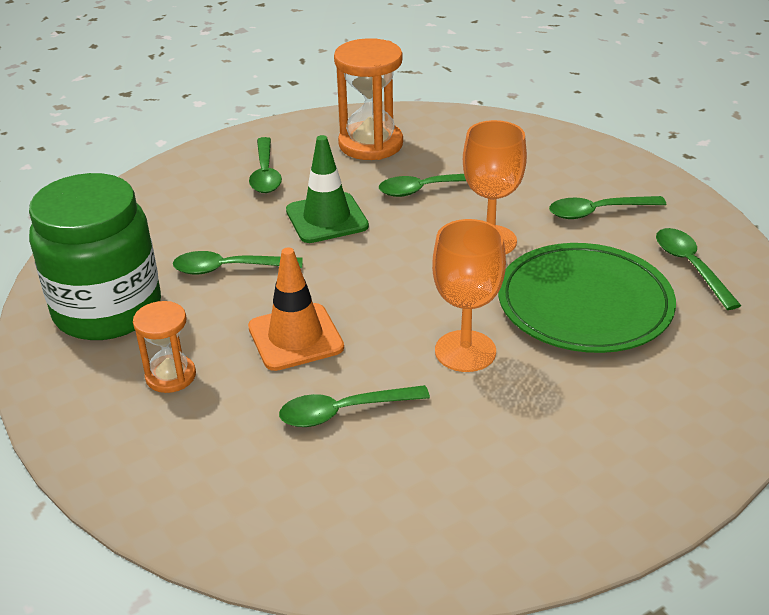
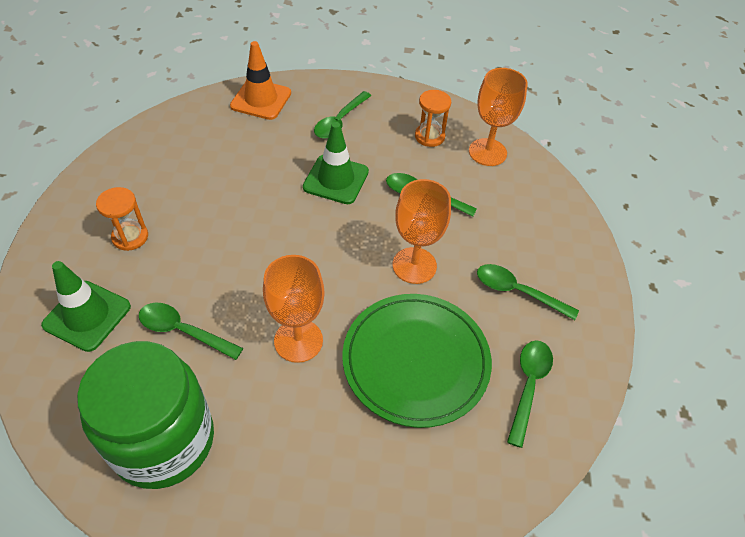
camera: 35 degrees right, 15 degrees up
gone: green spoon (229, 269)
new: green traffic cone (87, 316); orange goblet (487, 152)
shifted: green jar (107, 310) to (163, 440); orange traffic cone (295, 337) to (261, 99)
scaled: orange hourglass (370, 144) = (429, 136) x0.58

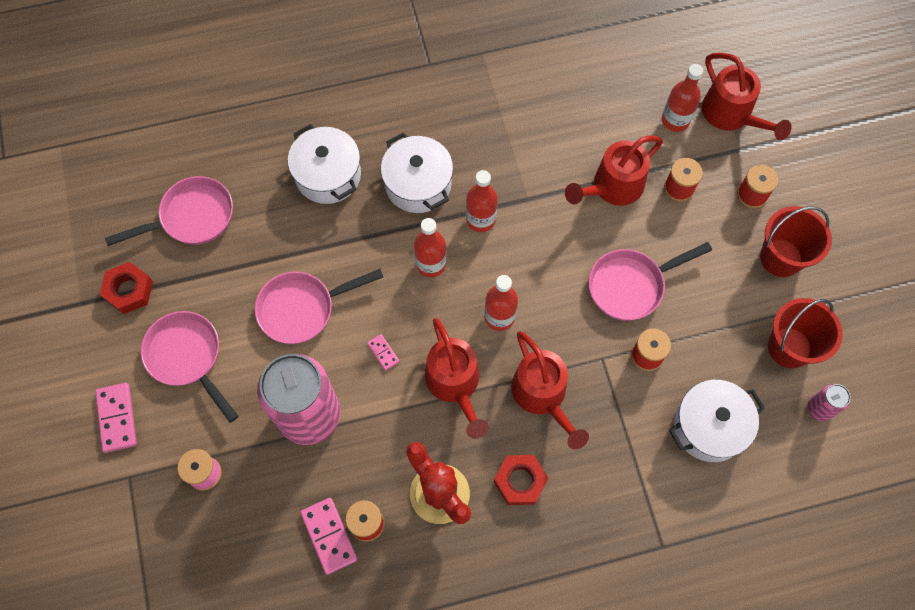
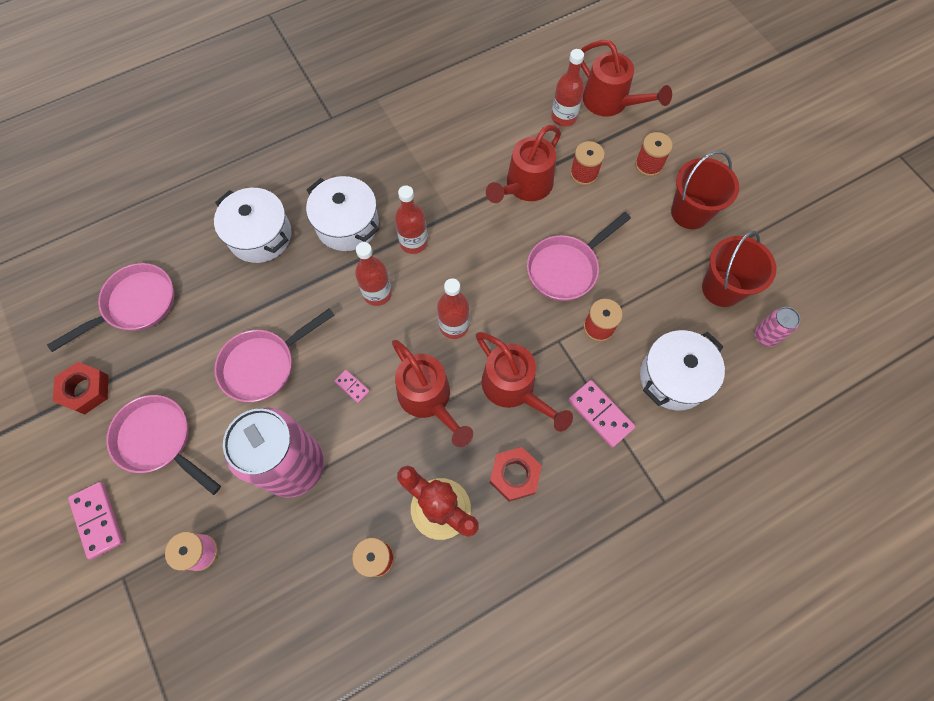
camera: 15 degrees left, 0 degrees up
shifted: pink domino (329, 536) to (600, 414)

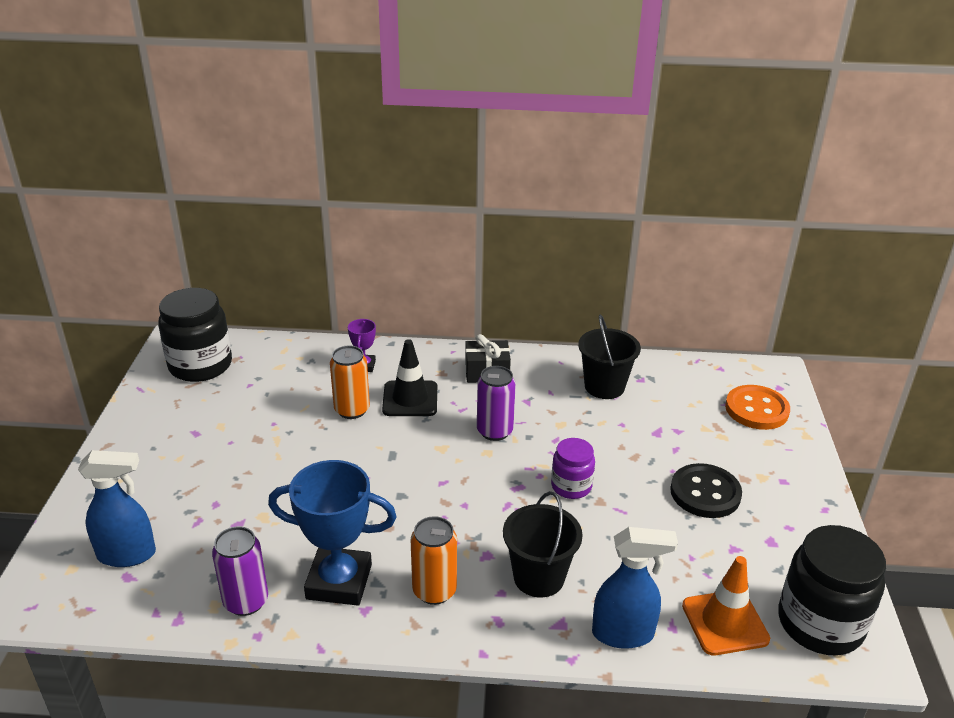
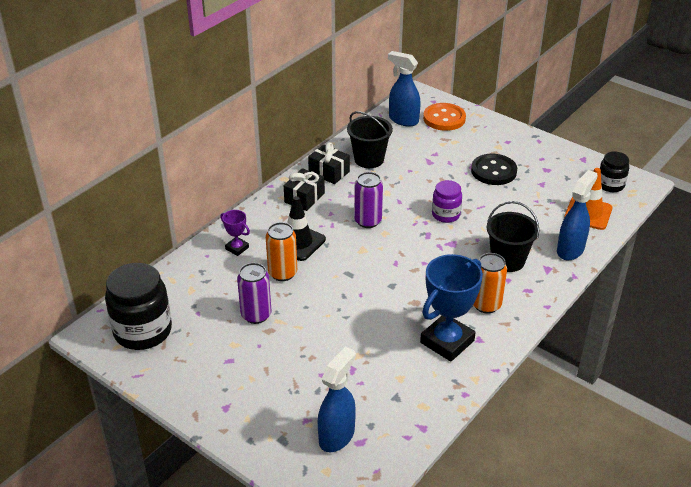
camera: 55 degrees left, 5 degrees up
new: black gift (329, 172); blue spray bottle (403, 120)
shifted: purple can (246, 601) to (256, 315)
scaled: black jar (820, 624) = (610, 185) x0.56

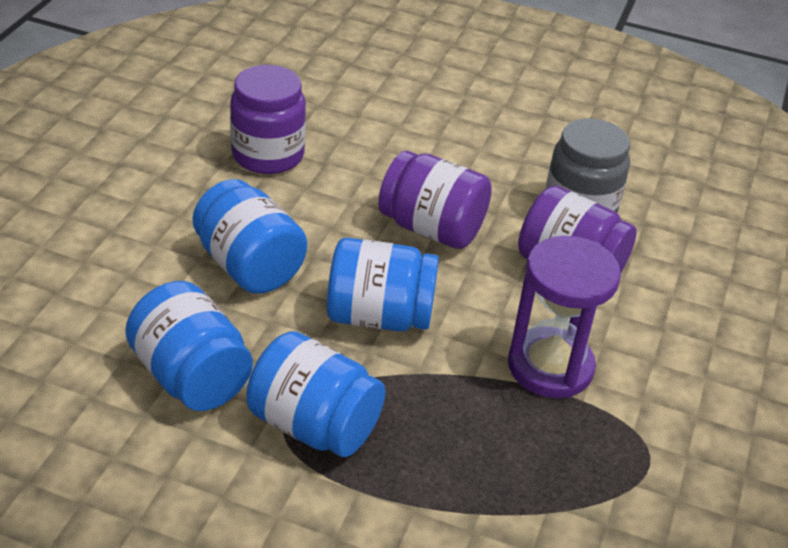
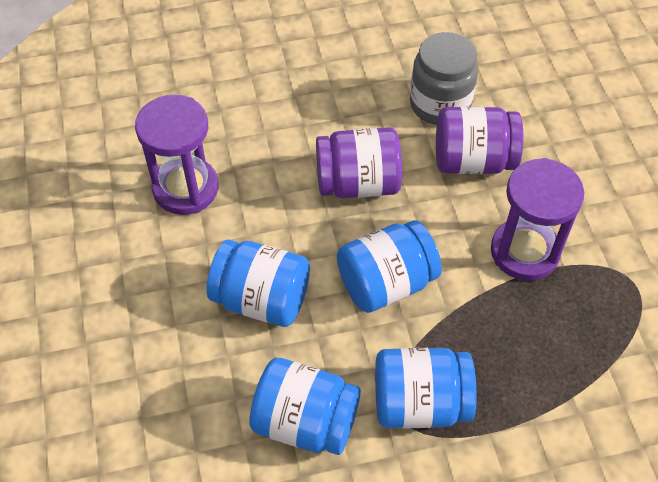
camera: 30 degrees left, 15 degrees up
swapped: purple jar (268, 155) to purple hourglass (186, 188)

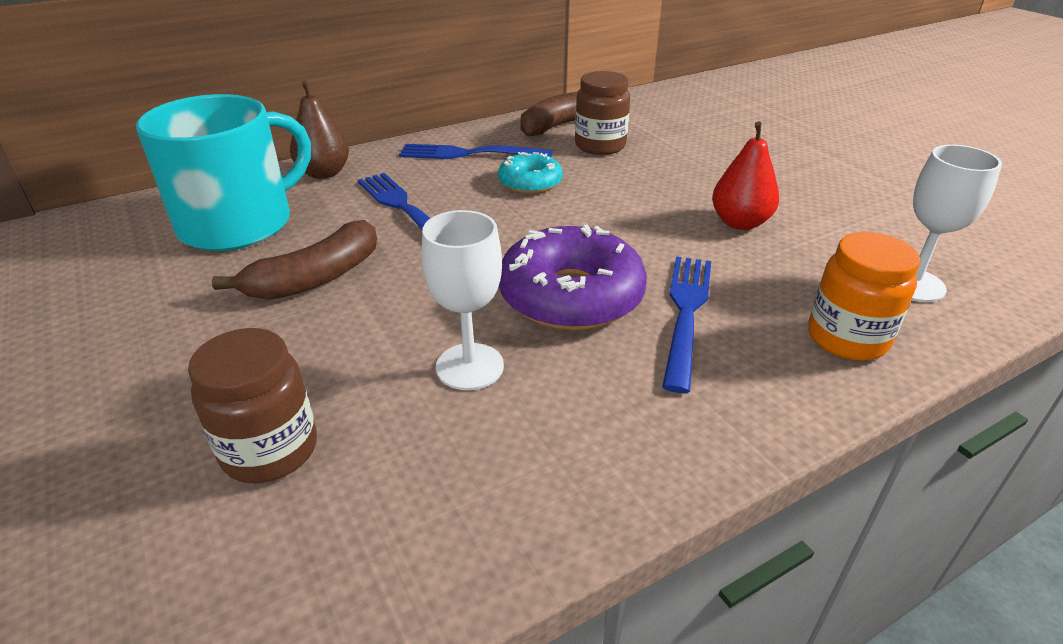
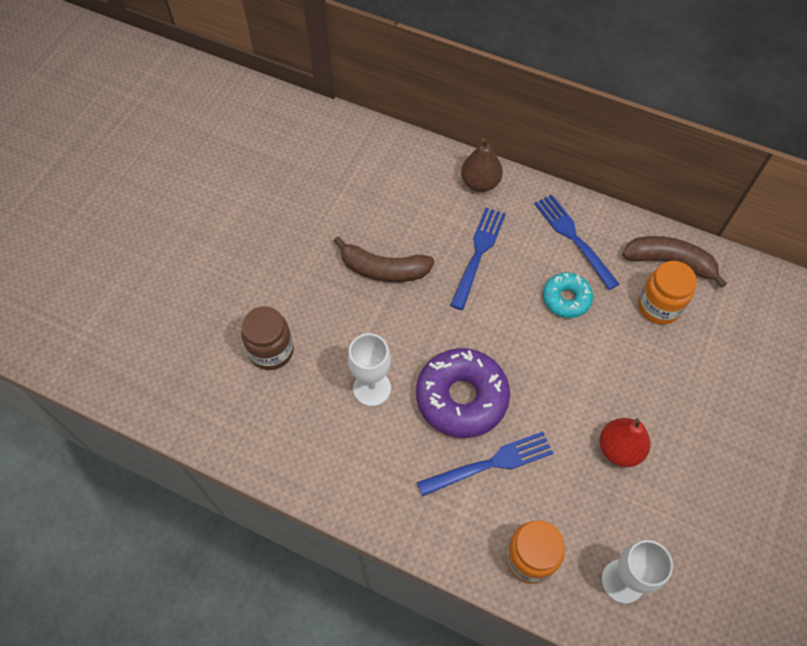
camera: 55 degrees right, 25 degrees up
gone: turquoise mug (239, 224)
repainted: brown jar (600, 146) to orange jar (658, 306)

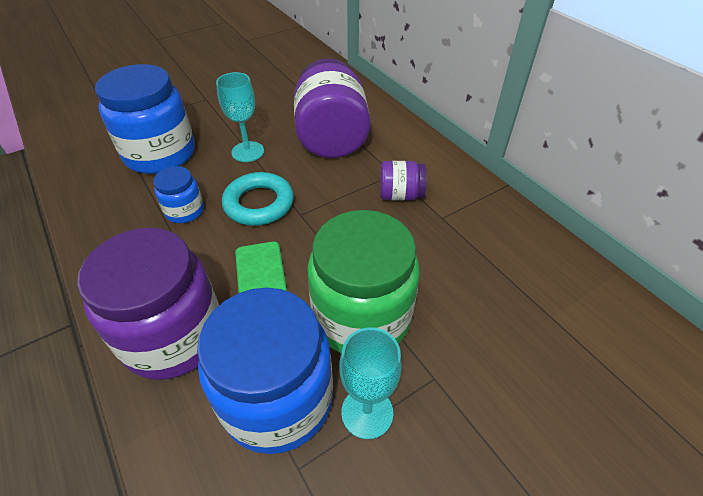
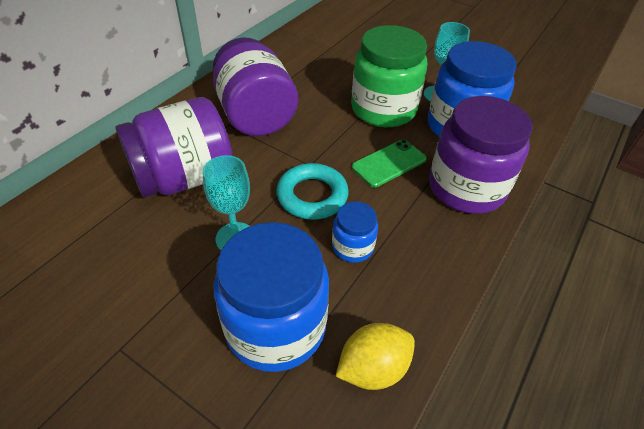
camera: 115 degrees left, 0 degrees up
new: yellow lemon (372, 368)
scaled: purple jar (400, 195) = (255, 115) x2.05

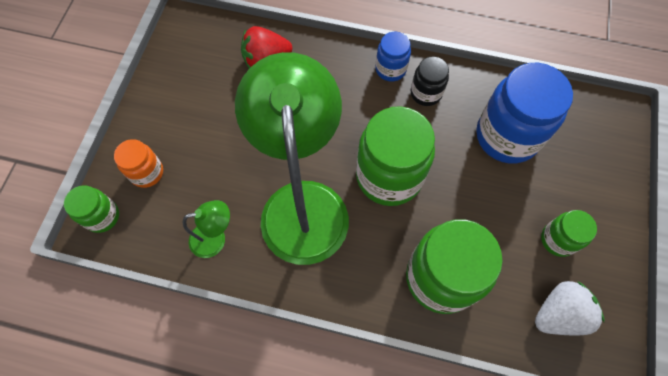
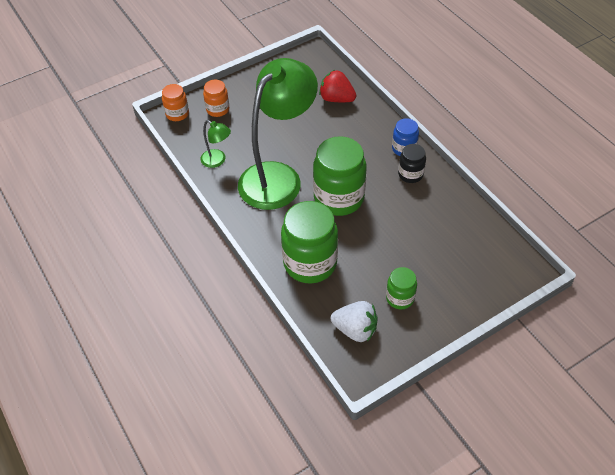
camera: 45 degrees right, 15 degrees down
gone: blue jar (507, 136)
repainted: green jar (102, 216) to orange jar (177, 114)

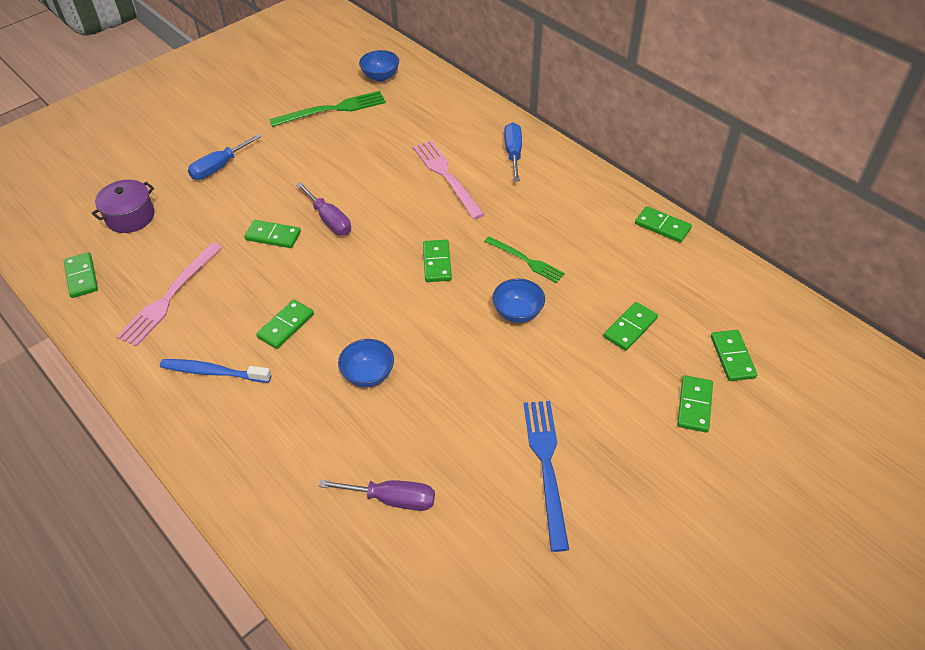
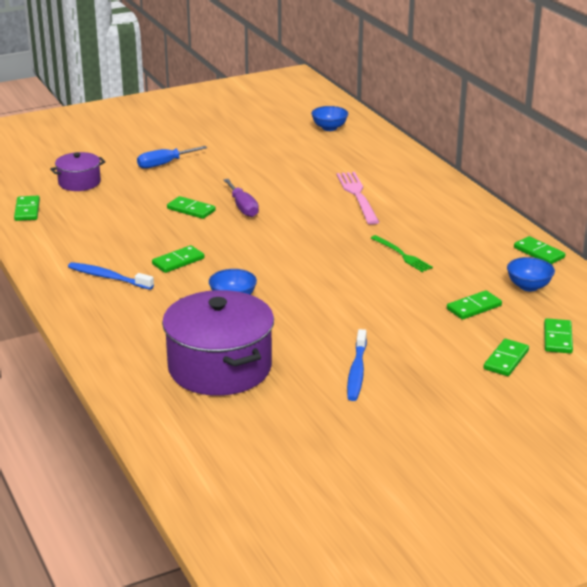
camera: 15 degrees right, 20 degrees down
gone: pink fork (170, 296); green fork (332, 109); green domino (437, 262); blue screwdriver (513, 153)
shifted: blue bowl (517, 312) to (528, 286)
swapped: purple screwdriver (392, 499) to purple pot (220, 367); blue fork (546, 466) to blue toothbrush (357, 371)

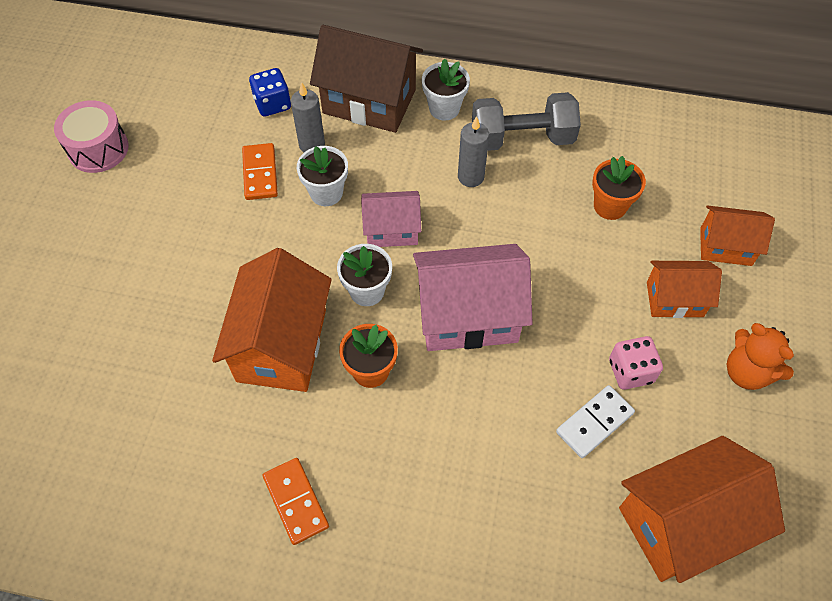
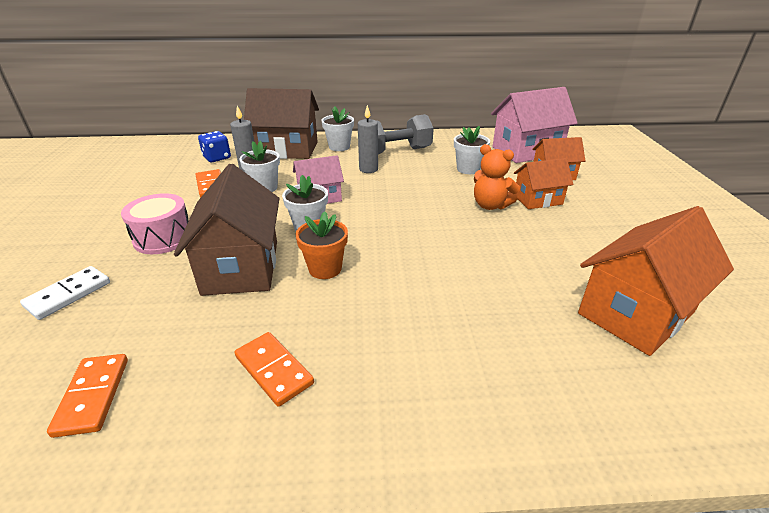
camera: 15 degrees left, 25 degrees down
gone: pink dice (630, 371)
new: orange domino (93, 396)
shifted: white domino (594, 423) to (68, 294); pink drum (98, 149) to (163, 238); orange teddy bear (747, 372) to (490, 205); pink house (468, 316) to (526, 151)
repainted: orange house (282, 345) to brown house (241, 267); orange flower pot (610, 206) to white flower pot (468, 169)

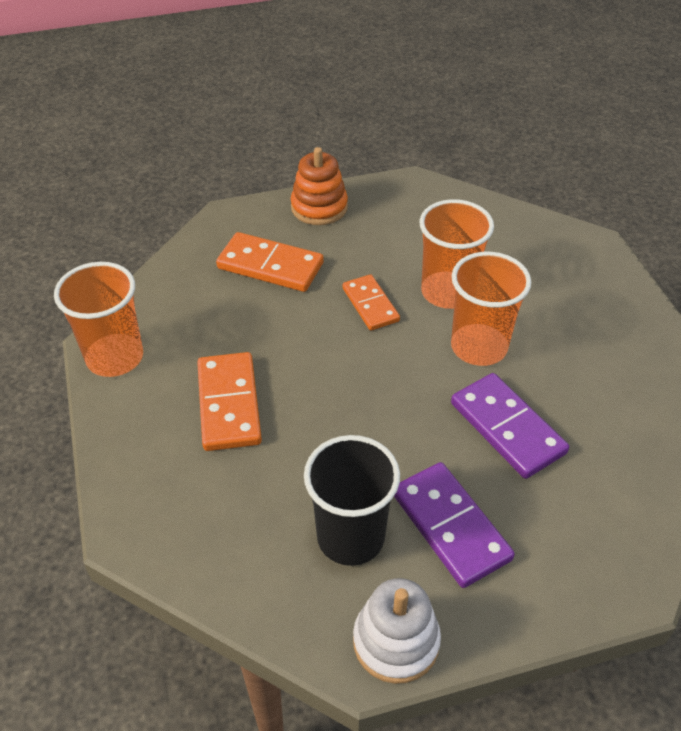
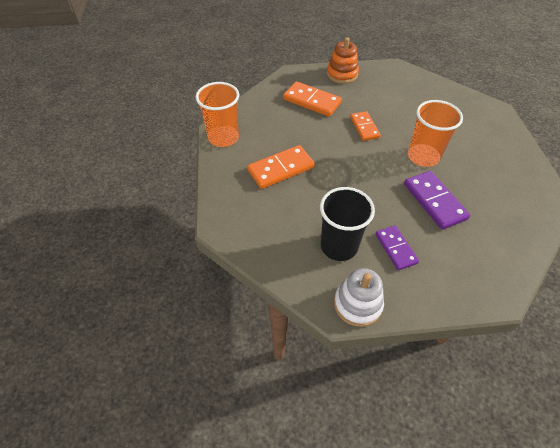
camera: 10 degrees right, 5 degrees up
gone: orange cup (447, 292)
rotated: orange domino (228, 404) = (280, 169) 60 degrees clockwise
scaled: purple domino (450, 526) = (396, 248) x0.66

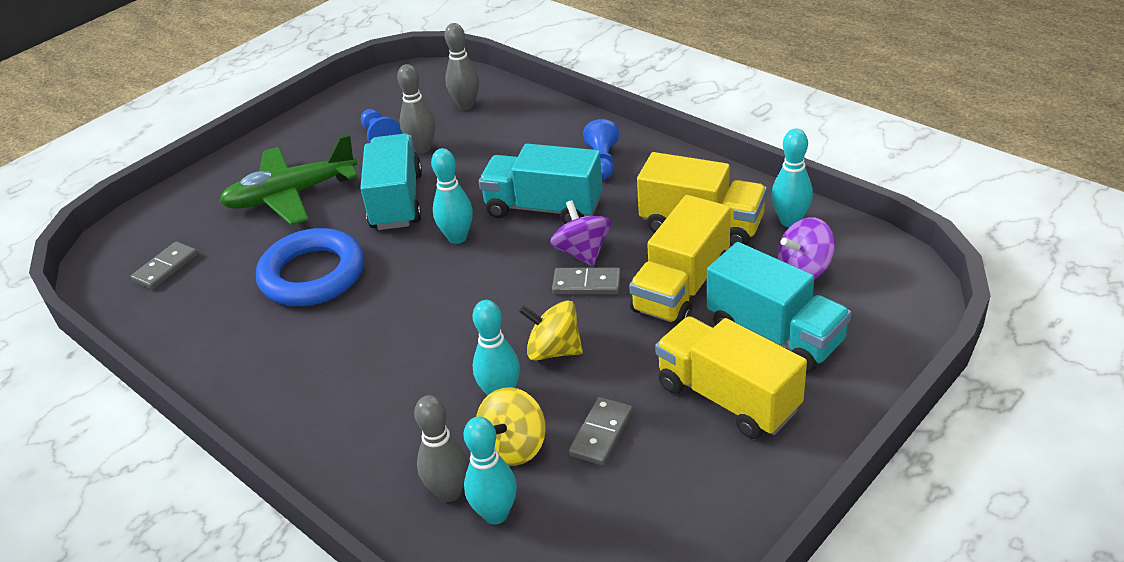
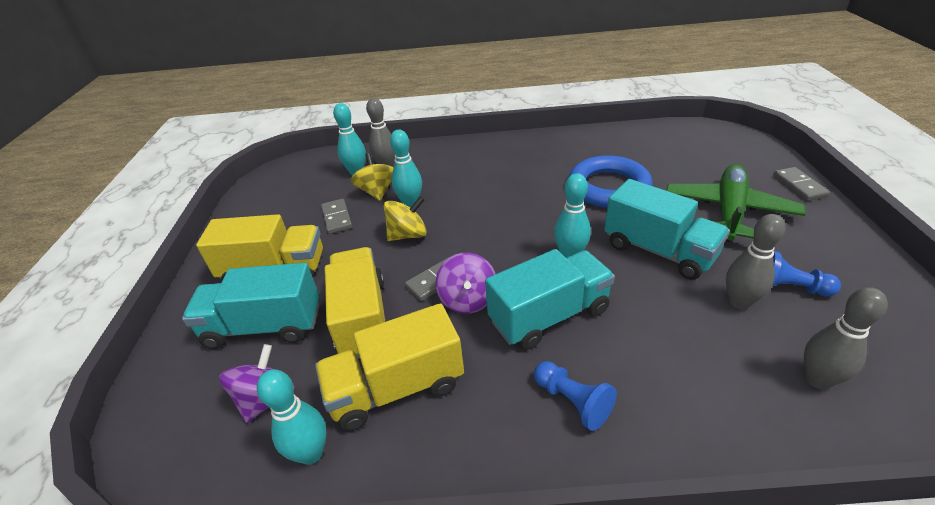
camera: 135 degrees right, 0 degrees up
shifted: grey domino (165, 268) to (799, 186)
rotated: purple spinning top (582, 253) = (467, 299) 60 degrees clockwise

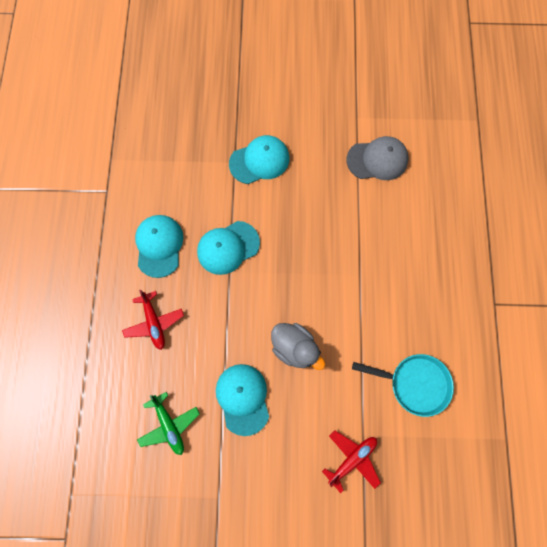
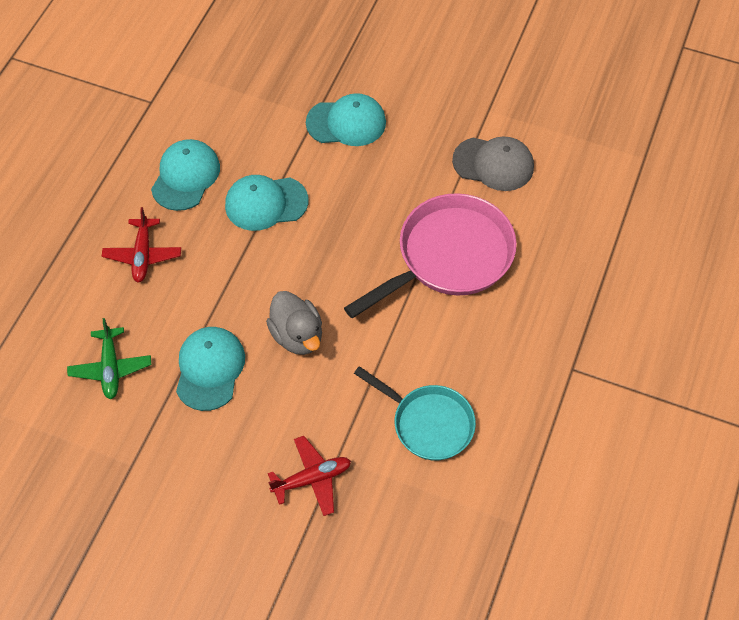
camera: 20 degrees right, 15 degrees down
new: pink pan (449, 257)

